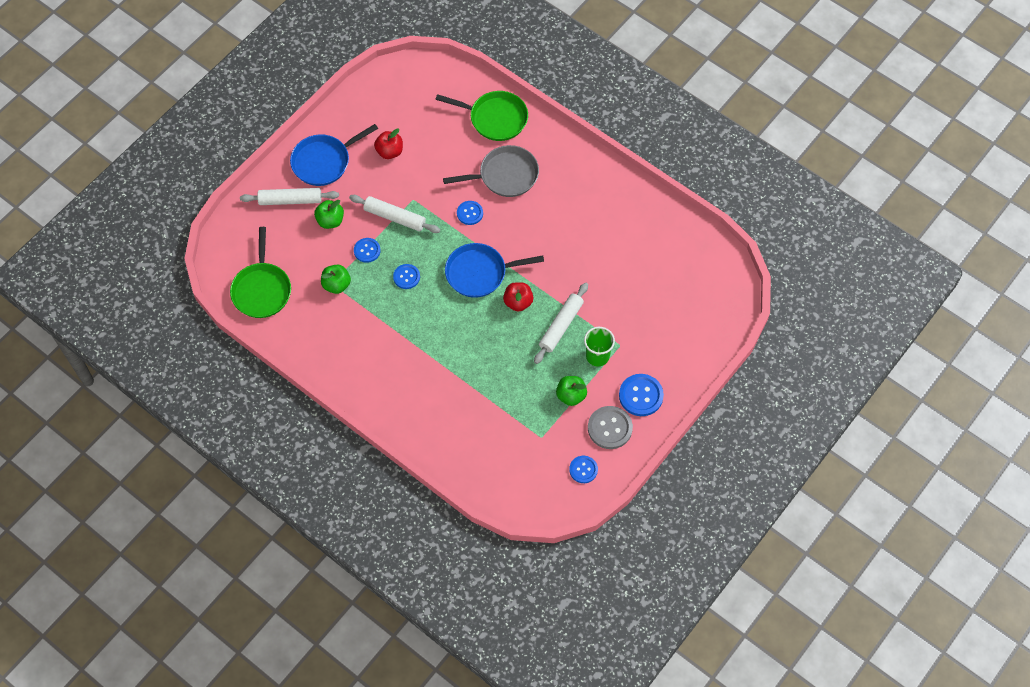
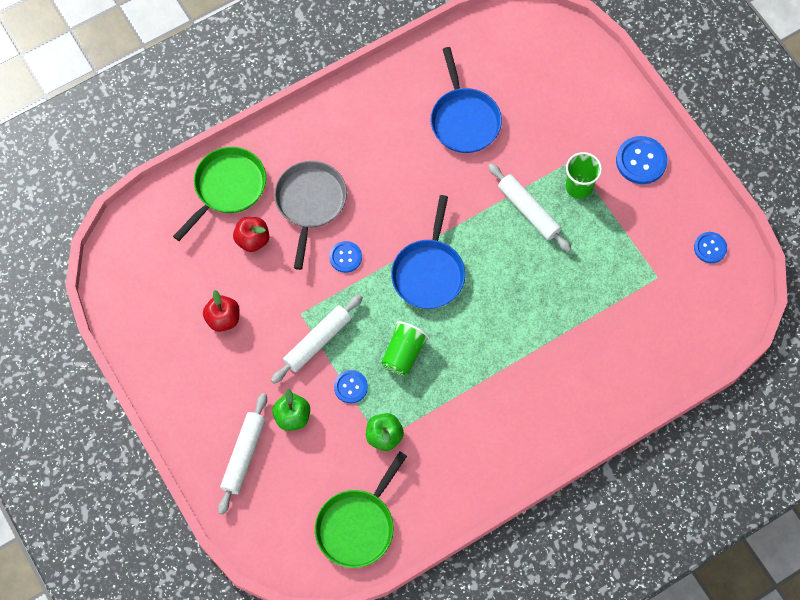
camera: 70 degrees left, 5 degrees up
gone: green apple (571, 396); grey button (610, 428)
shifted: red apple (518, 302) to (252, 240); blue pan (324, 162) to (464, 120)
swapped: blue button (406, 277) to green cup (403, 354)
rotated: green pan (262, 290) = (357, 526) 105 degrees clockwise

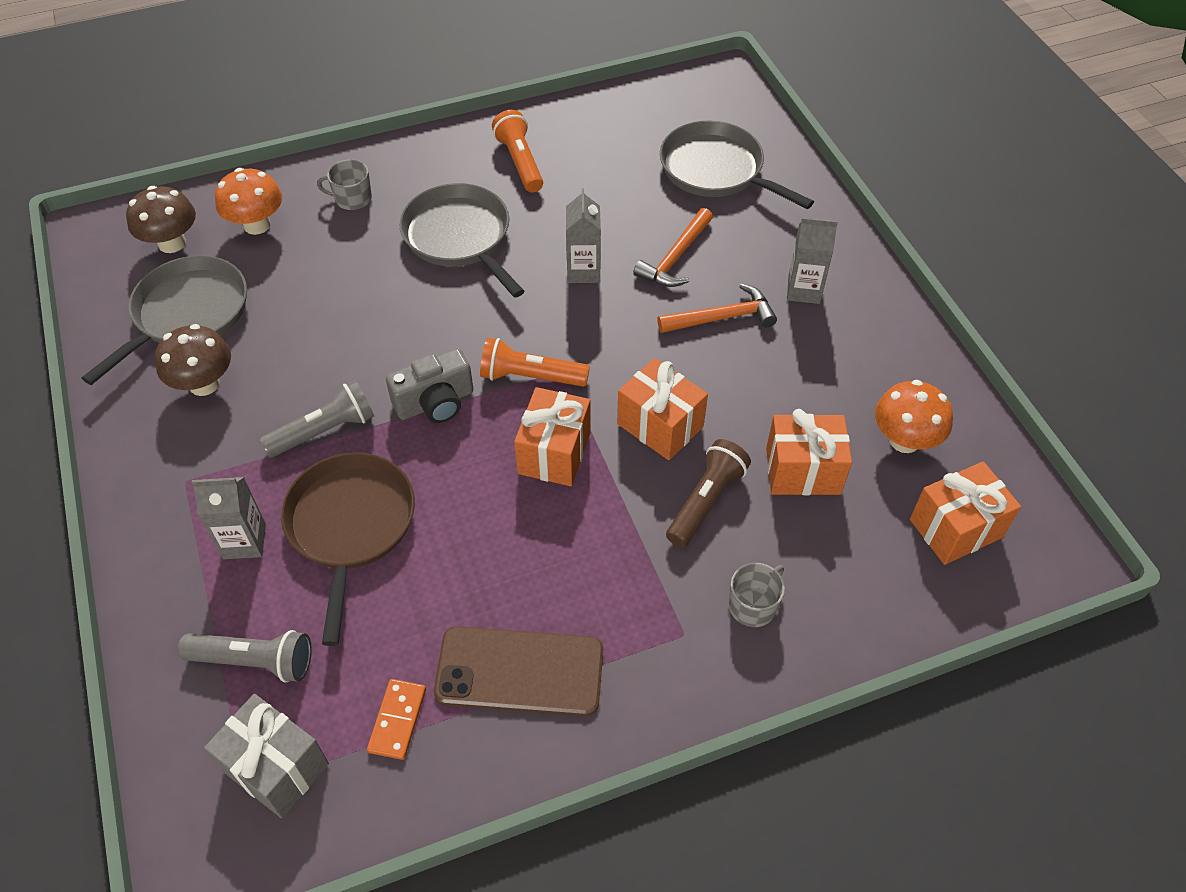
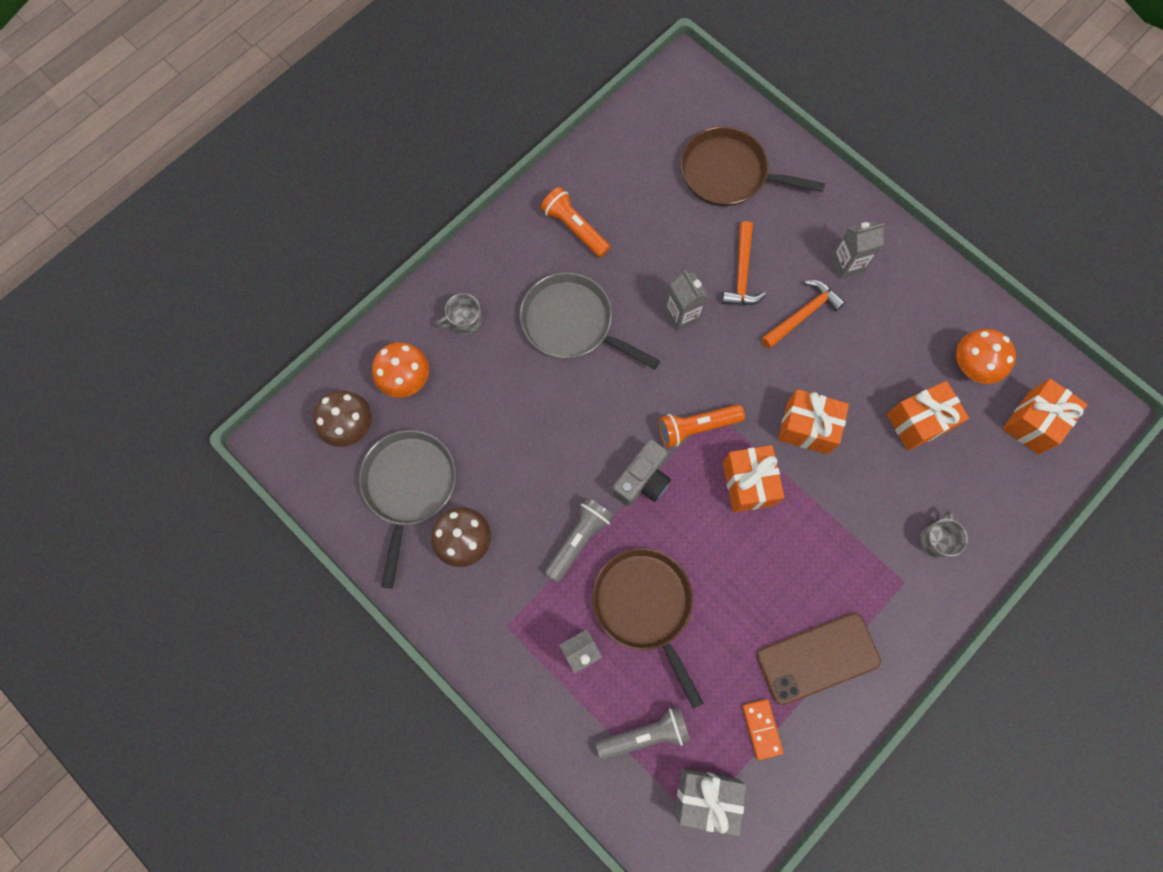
camera: 25 degrees left, 20 degrees up
gone: brown flashlight (706, 501)
repainted: grey pan (716, 170) to brown pan (728, 173)

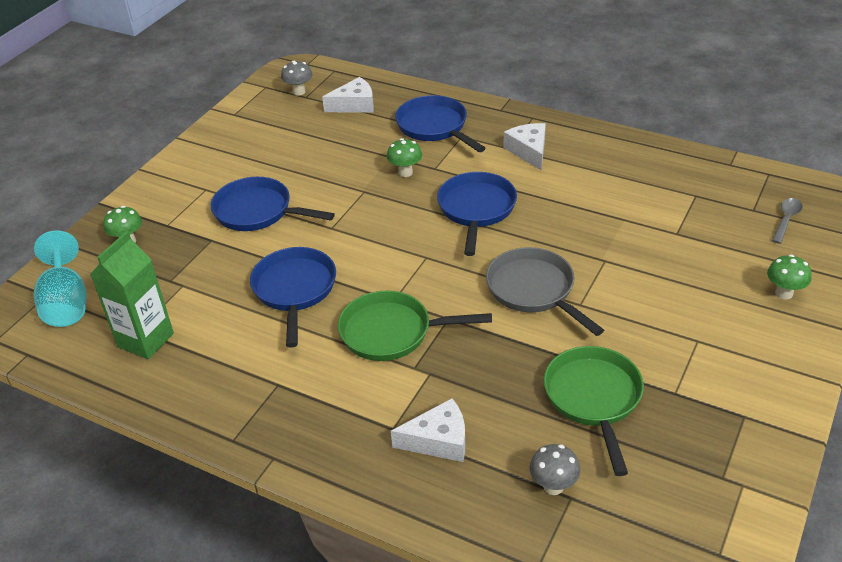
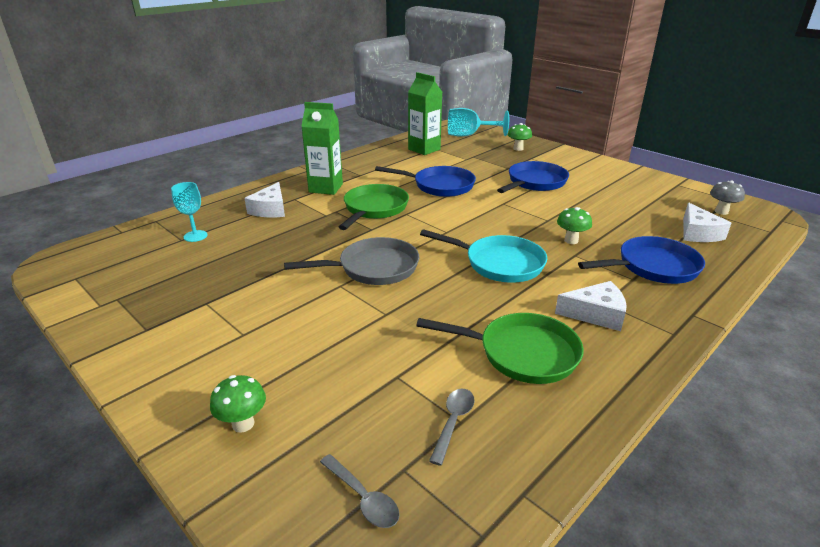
camera: 105 degrees right, 10 degrees down
new: green carton (326, 188); grey spoon (453, 422)
shifted: green pan (594, 398) to (522, 353)
swapped: grey mushroom (553, 486) to turquoise goblet (195, 236)
repainted: blue pan (476, 210) to turquoise pan (499, 263)

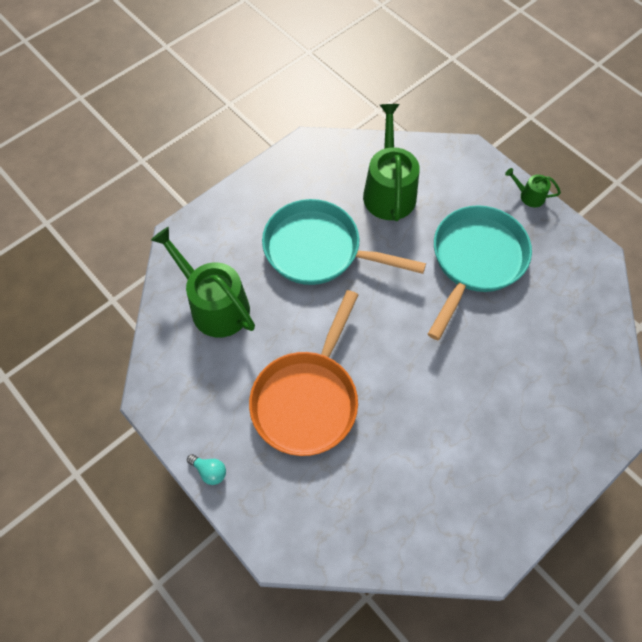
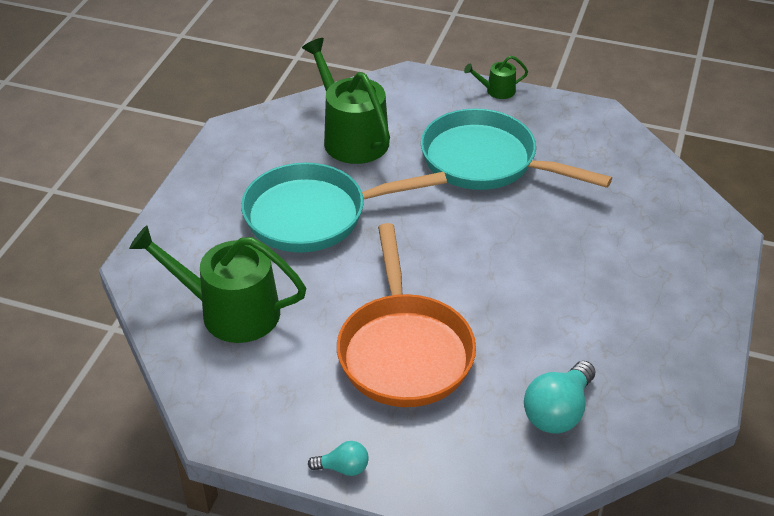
camera: 30 degrees left, 20 degrees down
new: turquoise light bulb (558, 411)
rotated: turquoise pan (475, 261) = (486, 161) 60 degrees counterclockwise

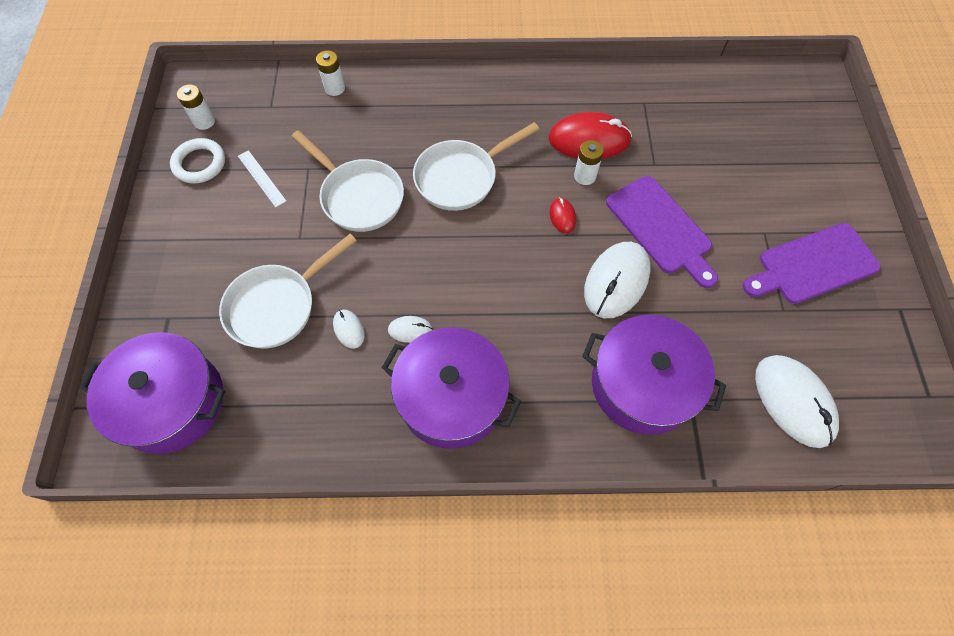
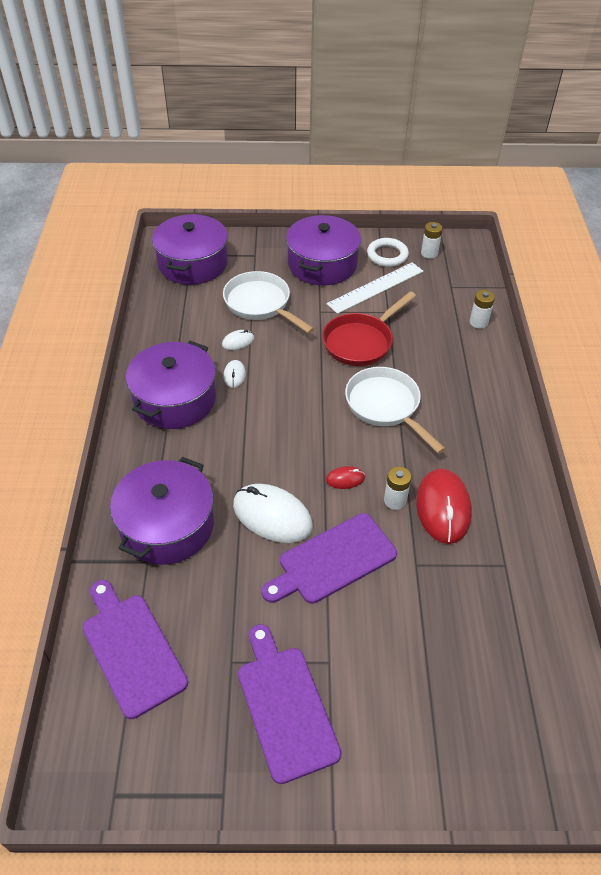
camera: 90 degrees right, 15 degrees down
new: purple pot (322, 264)
swapped: white mouse (793, 401) to purple cutting board (131, 649)
repainted: white pan (358, 196) to red pan (361, 342)
scaled: white ruler (261, 178) = (376, 287) x1.77

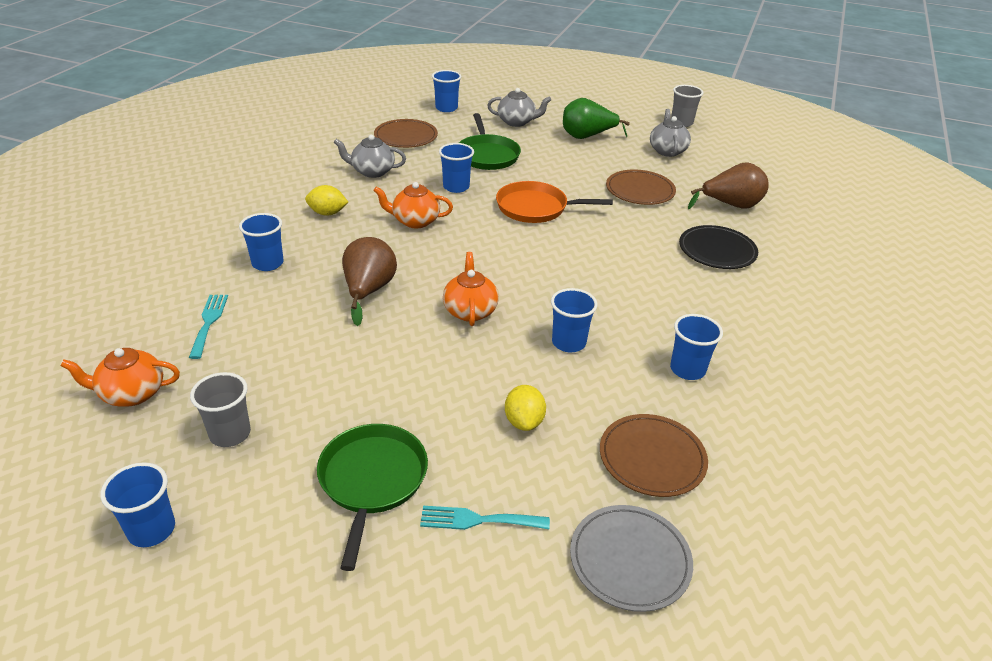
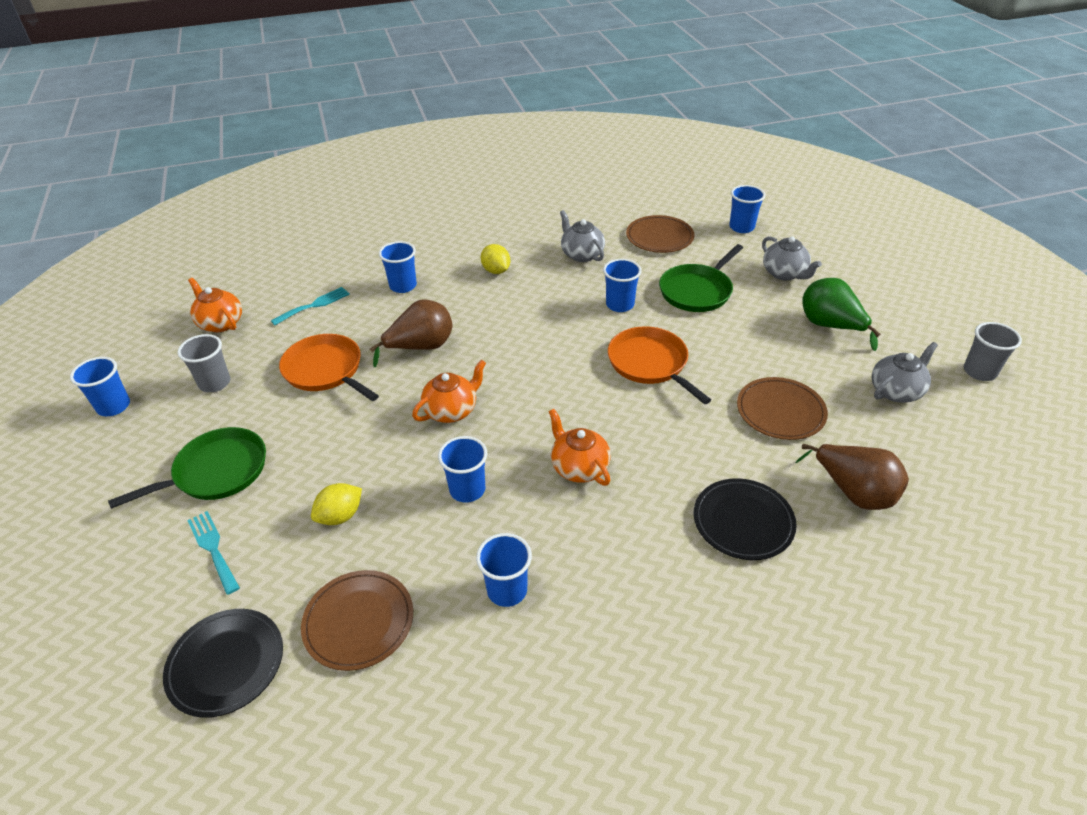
camera: 55 degrees right, 5 degrees up
new: orange pan (326, 370)
shifted: orange teapot (415, 221) to (579, 467)
repainted: grey plate (630, 560) to black plate (226, 664)

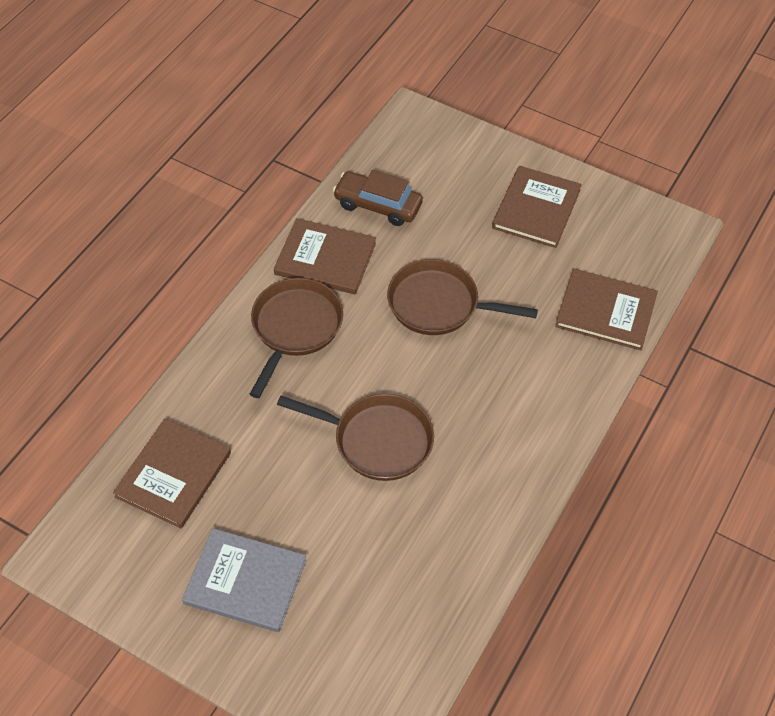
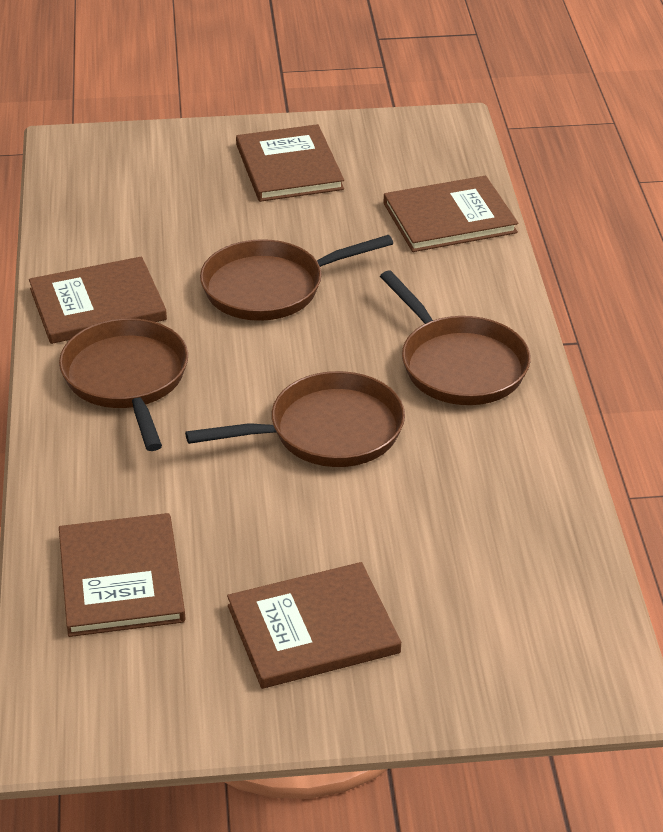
camera: 35 degrees left, 15 degrees down
gone: brown car (378, 205)
new: brown pan (459, 365)
repainted: grey book (245, 582) to brown book (313, 629)

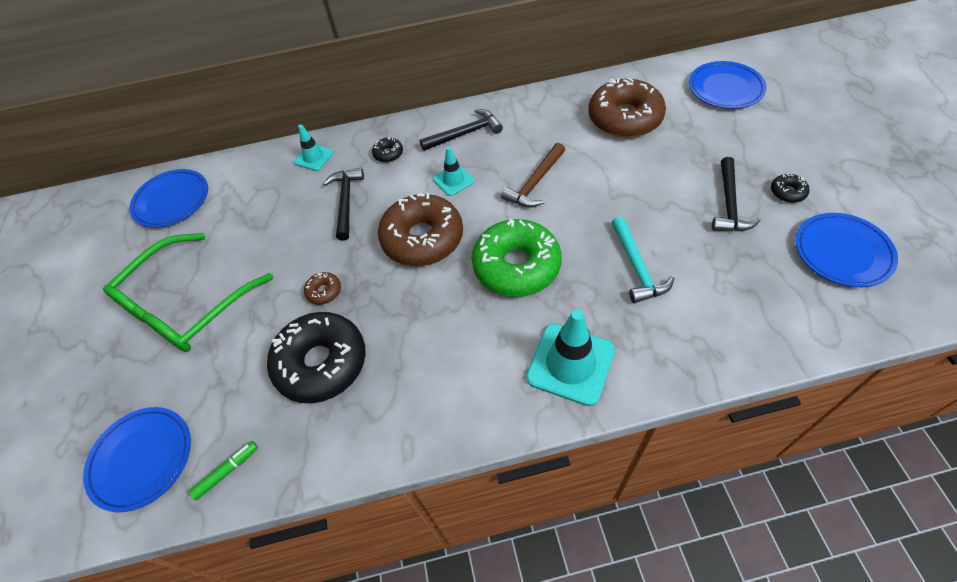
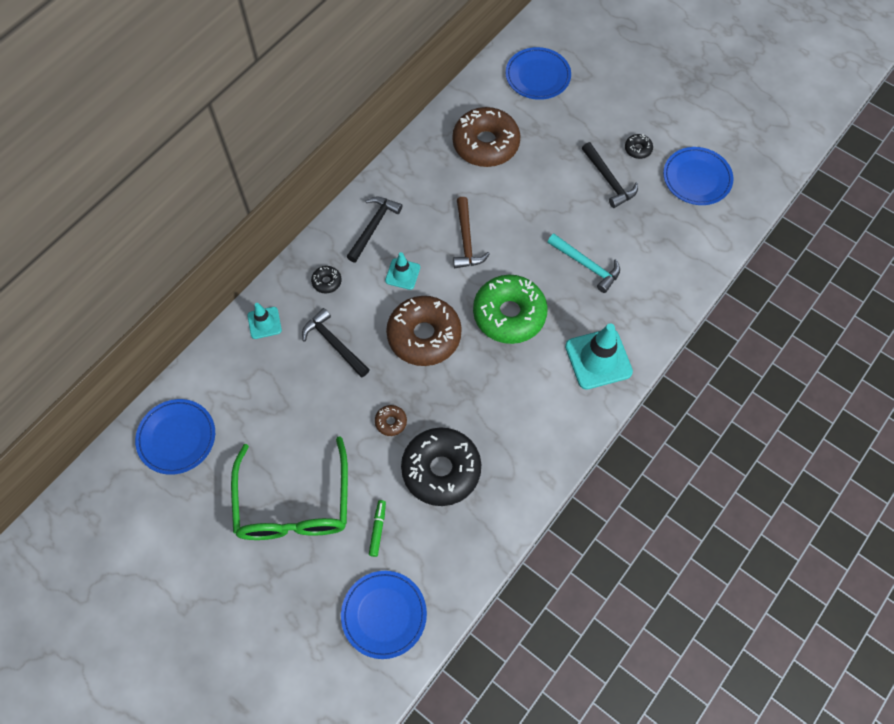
camera: 45 degrees left, 10 degrees up
shifted: green marker (227, 471) to (377, 529)

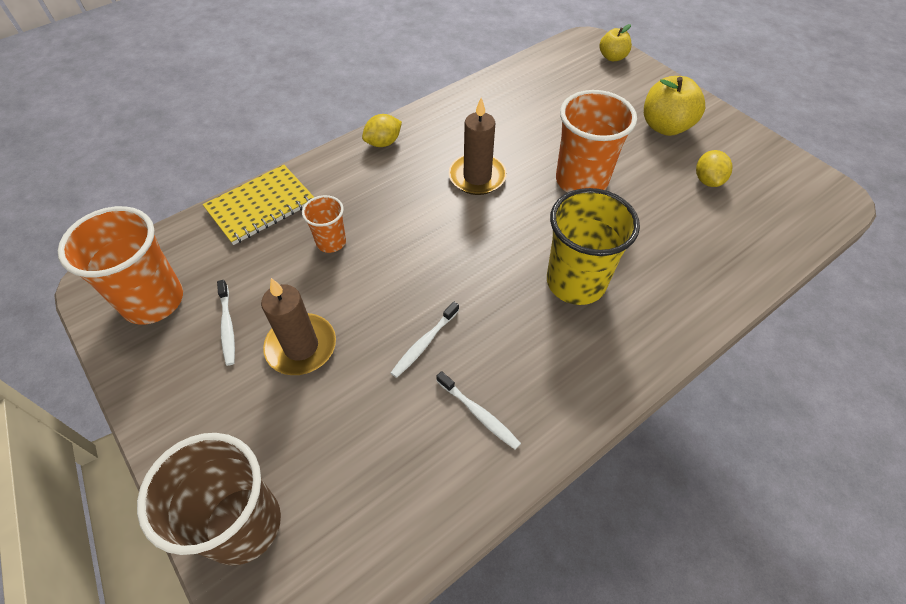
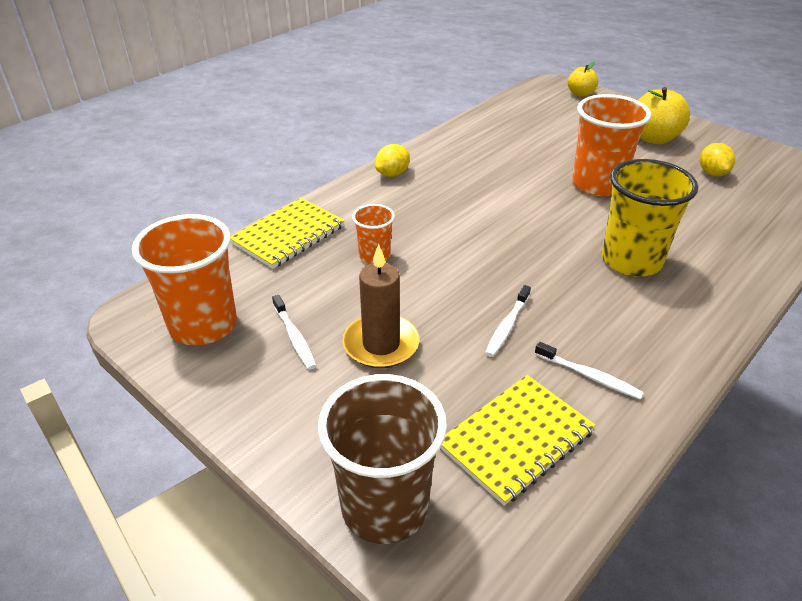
camera: 10 degrees left, 15 degrees down
gone: brown candle (477, 177)
new: yellow notebook (516, 439)

